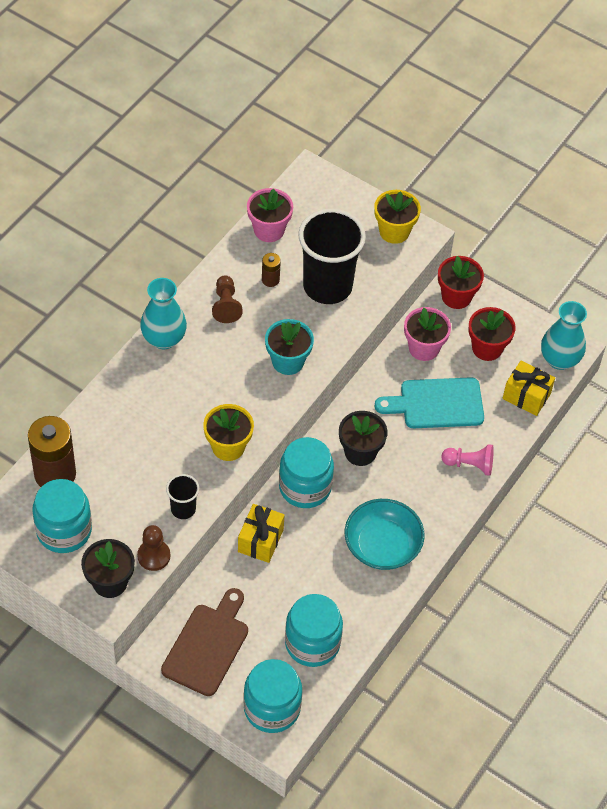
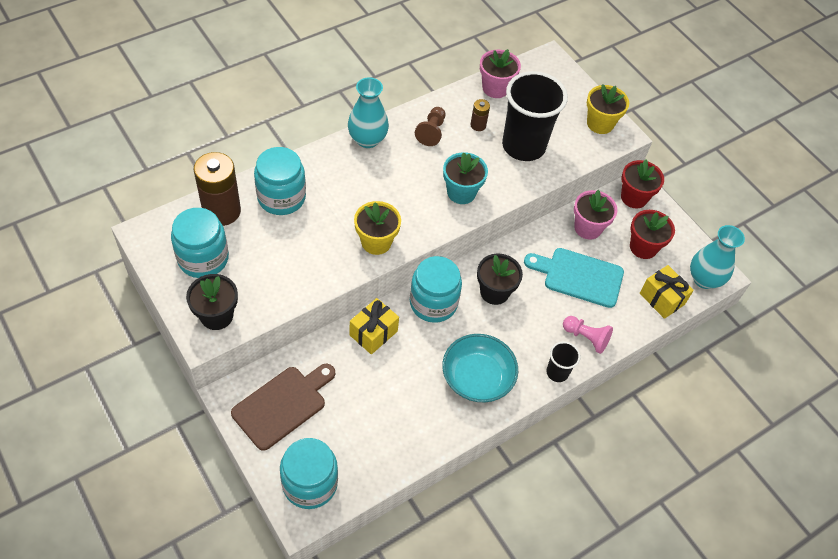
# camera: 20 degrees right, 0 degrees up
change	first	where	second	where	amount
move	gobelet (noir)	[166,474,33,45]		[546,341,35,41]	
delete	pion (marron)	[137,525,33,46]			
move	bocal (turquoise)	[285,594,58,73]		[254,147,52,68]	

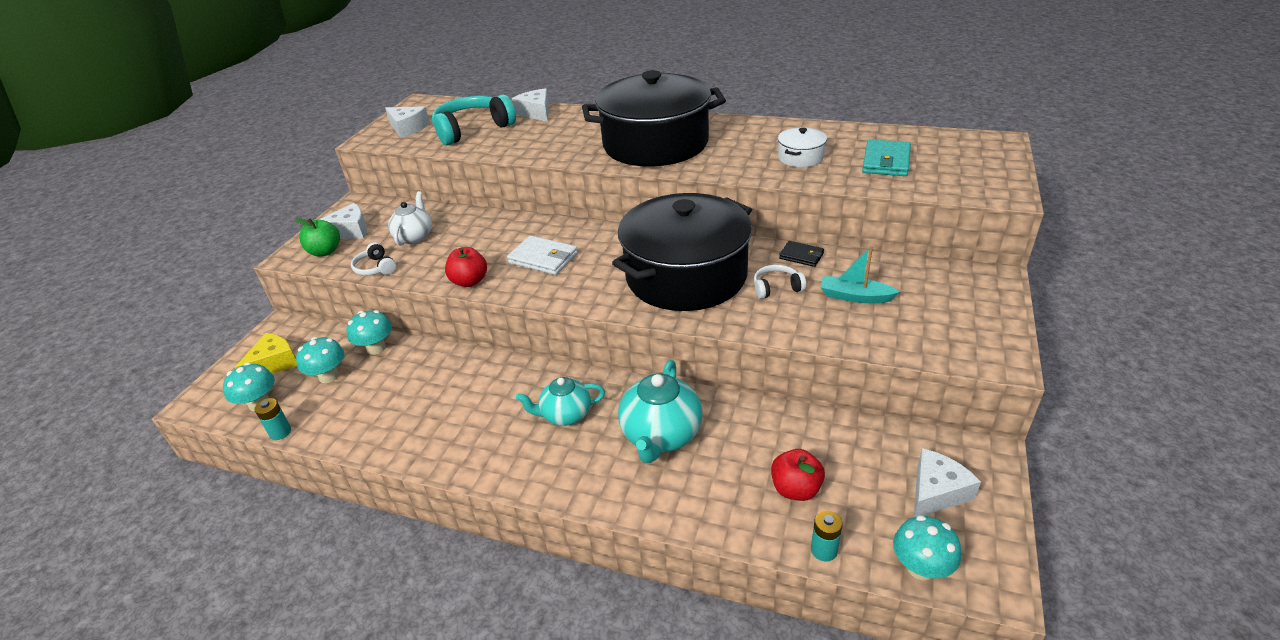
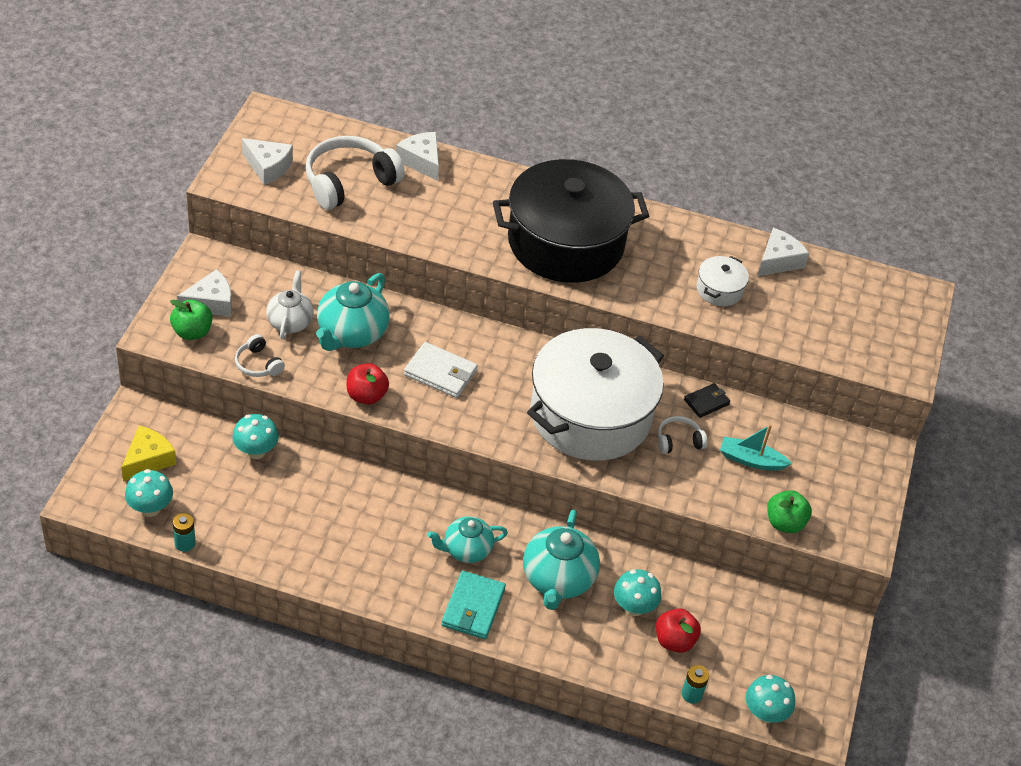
# camera: 10 degrees left, 10 degrees up
change	first	where	second	where	amount
recolor	casque audio (turquoise)	[432,94,84,51]	casque audio (blanc)	[305,136,100,74]	
move	portefeuille (turquoise)	[862,139,49,37]		[441,571,65,68]	
recolor	marmite (noir)	[612,193,141,118]	marmite (blanc)	[527,328,137,133]	
rotate	portefeuille (noir)	[779,241,45,26]		[684,383,46,35]	60 degrees counterclockwise
move	champignon (turquoise)	[296,337,49,46]		[614,569,47,47]	
move	fromage (blanc)	[914,448,67,69]		[758,228,51,48]	
insert			théière (turquoise)	[316,273,74,78]	
insert			pomme (vert)	[767,490,45,43]	

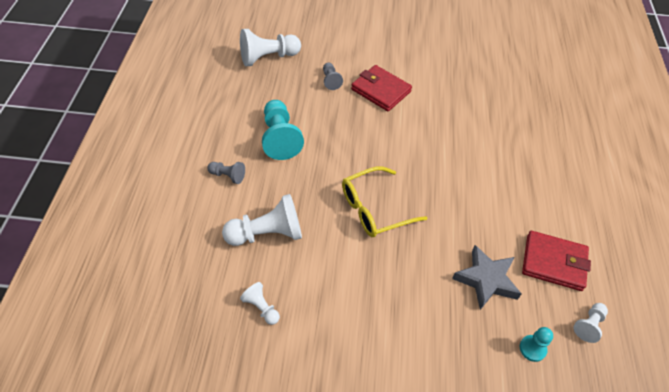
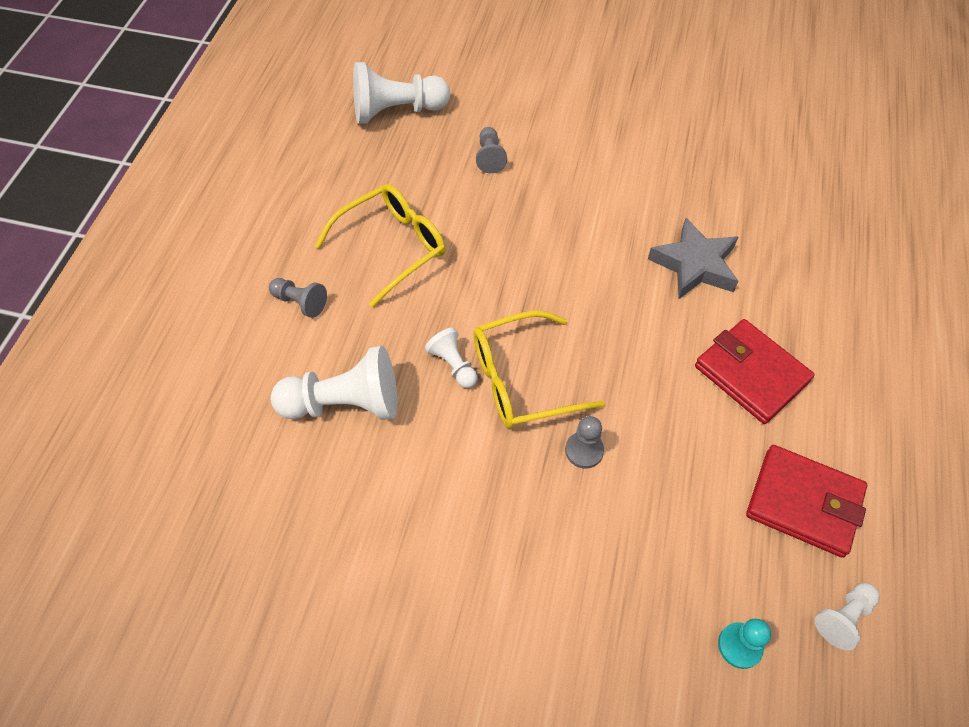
# camera: 10 degrees right, 5 degrees up
change	first	where	second	where	amount
move	portefeuille (rouge)	[351,65,61,46]		[695,319,120,105]	
replace	pion (turquoise)	[262,100,42,60]	lunettes (jaune)	[315,184,131,124]	
move	étoile (gris)	[452,245,70,65]		[648,218,90,81]	
move	pion (blanc)	[240,282,40,43]		[425,327,53,61]	
insert			pion (gris)	[565,416,39,53]	

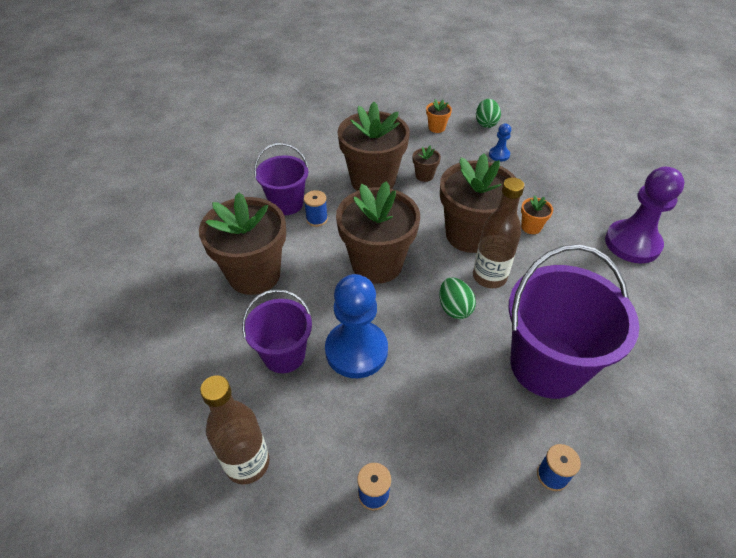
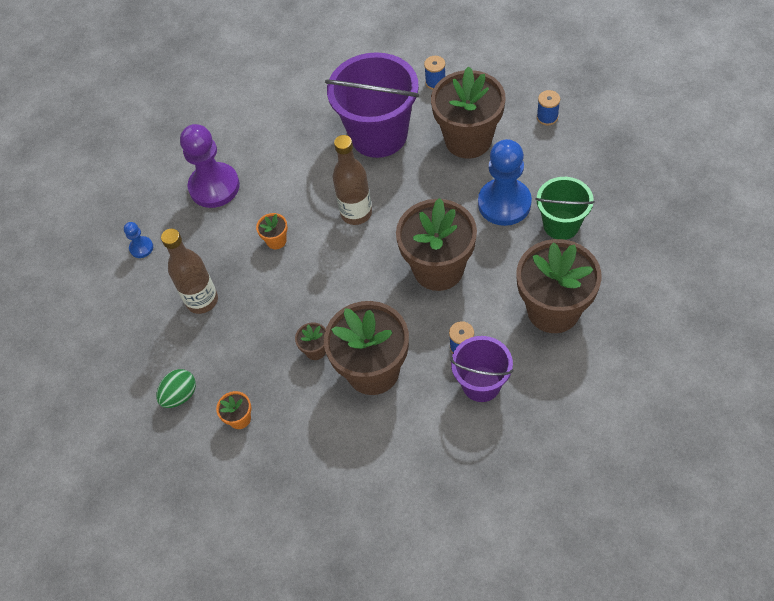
# camera: 140 degrees left, 10 degrees up
change	first	where	second	where	amount
move	pion (bleu)	[489,124,22,38]		[124,222,29,36]	
move	pot de fleurs (marron)	[440,154,76,99]		[431,66,74,93]	
delete	œuf (vert)	[439,277,37,42]			
recolor	seau (violet)	[242,289,70,84]	seau (vert)	[535,177,60,63]	
move	bouteille (marron)	[200,375,69,109]		[161,229,57,85]	

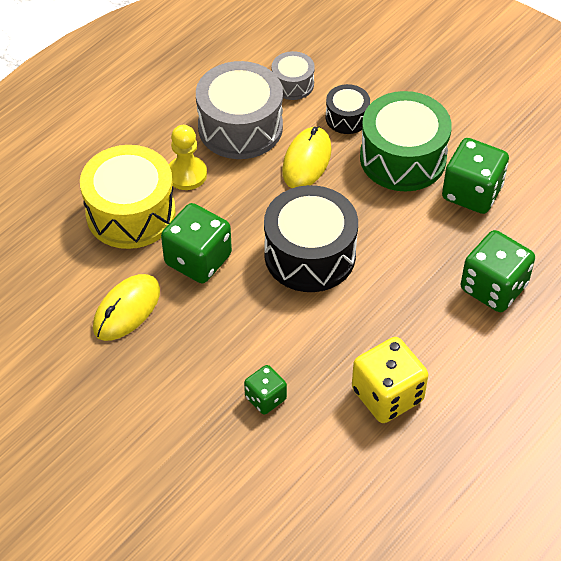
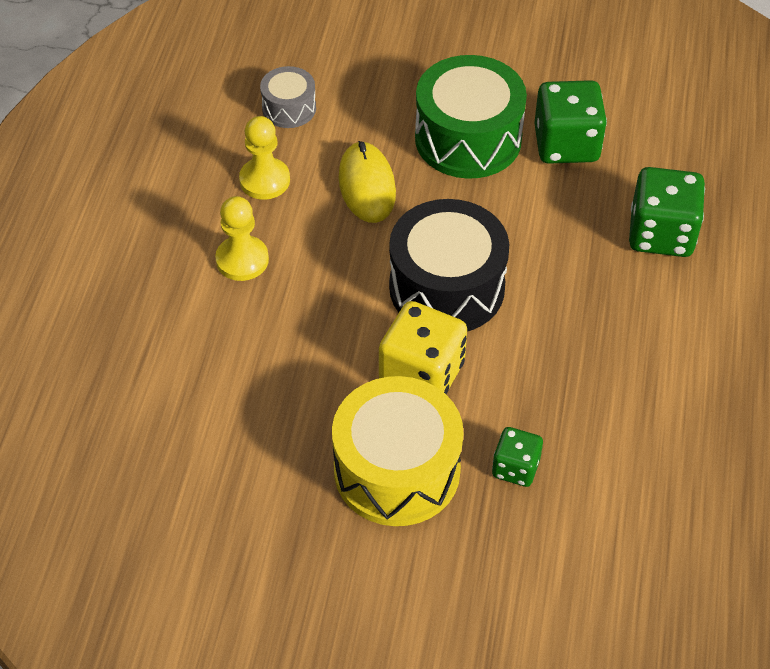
# camera: 30 degrees left, 0 degrees up
change	first	where	second	where	amount
replace	tambour (gris)	[196,61,87,98]	pion (jaune)	[239,116,51,84]	
delete	tambour (noir)	[326,84,44,50]			
move	tambour (jaune)	[80,145,96,104]		[332,376,132,150]	
delete	dé (vert)	[161,203,71,80]			
delete	souris (jaune)	[93,274,67,67]			
move	dé (jaune)	[352,337,76,86]		[379,301,88,93]	

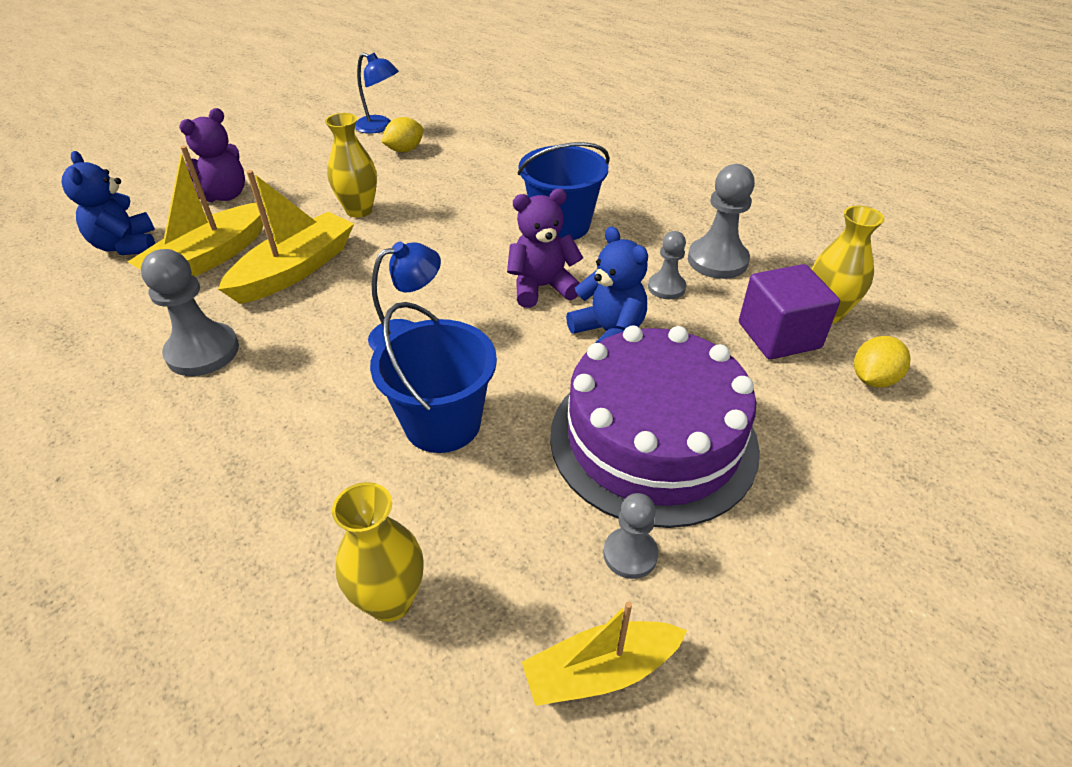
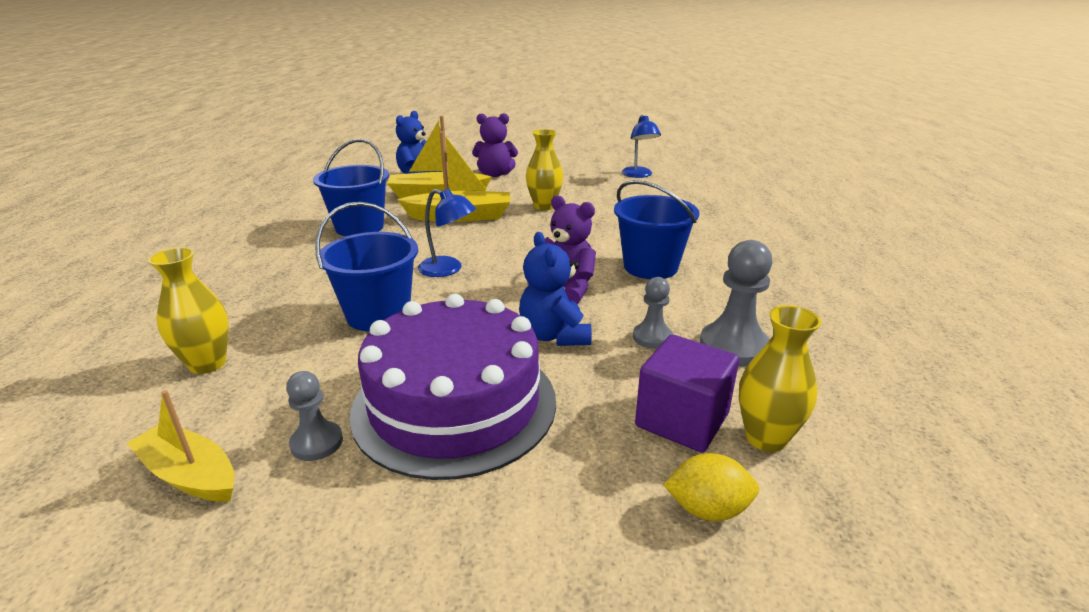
# camera: 50 degrees right, 15 degrees down
change	first	where	second	where	amount
delete	citron (jaune)	[382,117,41,35]			
rotate	ours en peluche (bleu)	[566,226,82,117]		[519,232,73,114]	150 degrees clockwise
replace	pion (gris)	[141,249,98,127]	seau (bleu)	[313,139,76,97]	

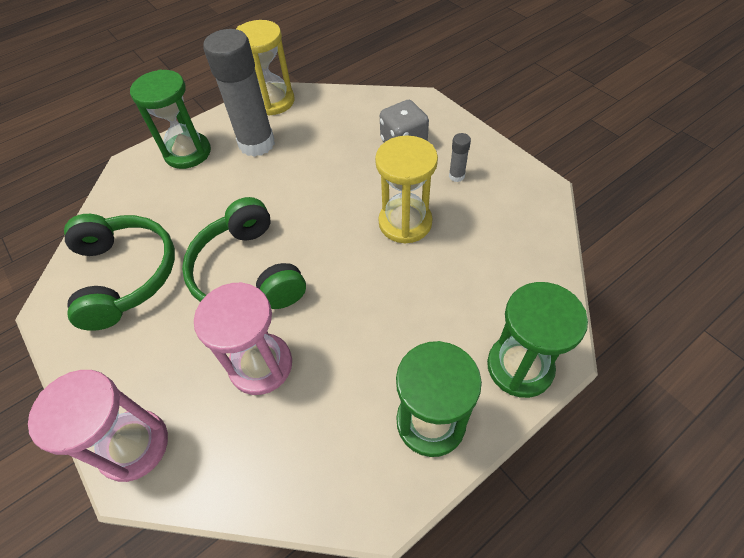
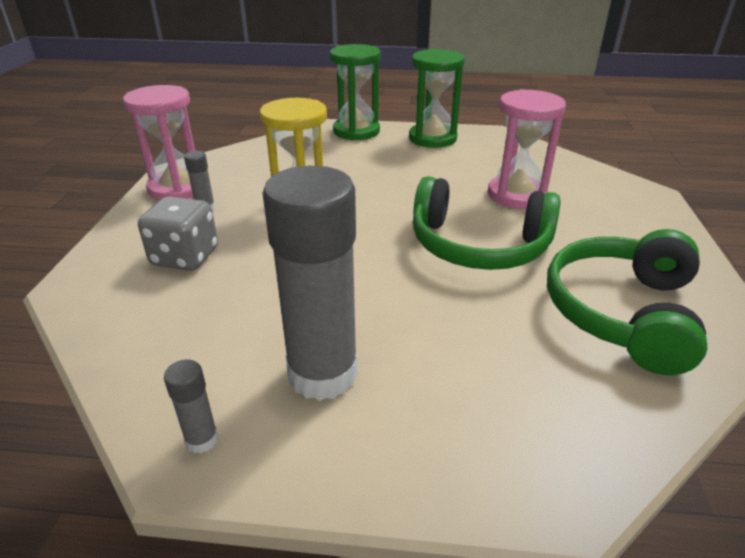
# camera: 140 degrees left, 20 degrees down
change	first	where	second	where	amount
replace	sablier (jaune)	[236,20,58,95]	bâton de colle (gris)	[164,359,55,94]	
delete	sablier (vert)	[130,69,81,100]			
rotate	casque audio (vert)	[182,197,124,112]		[413,176,147,94]	90 degrees clockwise
move	sablier (rose)	[28,370,140,112]		[123,85,72,116]	

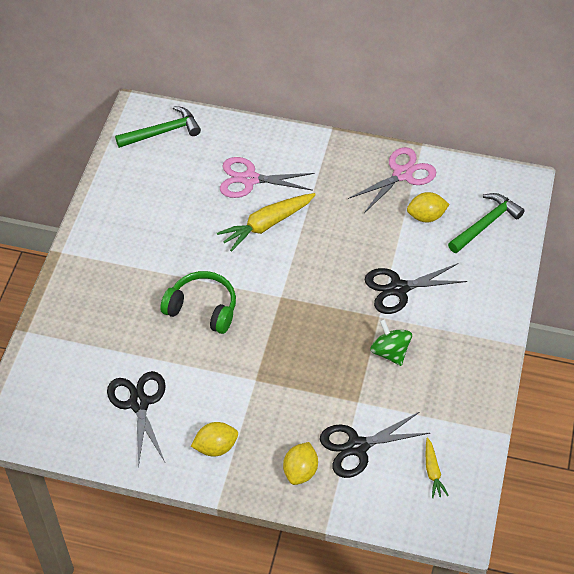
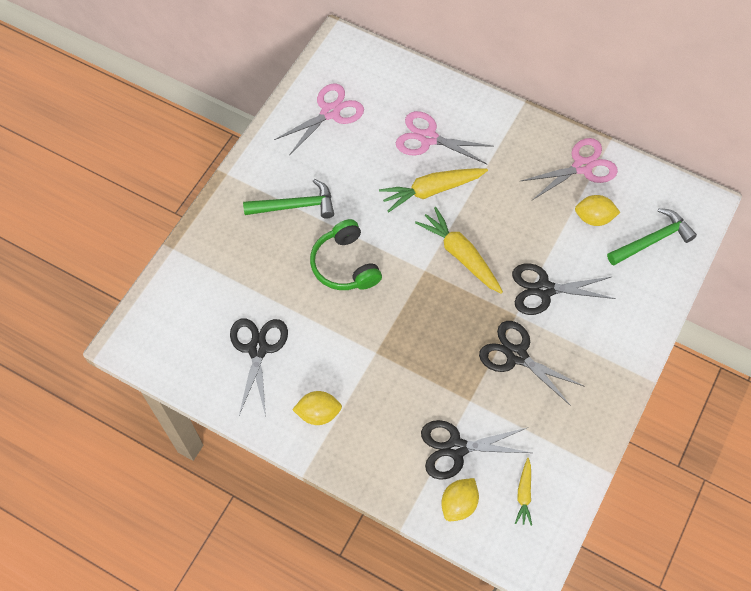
# camera: 15 degrees right, 10 degrees up
change	first	where	second	where	amount
move	marteau (vert)	[115,106,86,42]		[243,179,91,40]	
rotate	casque audio (vert)	[160,271,76,63]		[310,219,72,71]	150 degrees counterclockwise
replace	toupie (vert)	[370,319,42,47]	ciseaux (noir)	[479,321,106,85]	
move	citron (jaune)	[283,442,35,43]		[441,478,38,43]	
insert			ciseaux (rose)	[274,83,90,72]	
insert			carotte (jaune)	[415,207,88,87]	

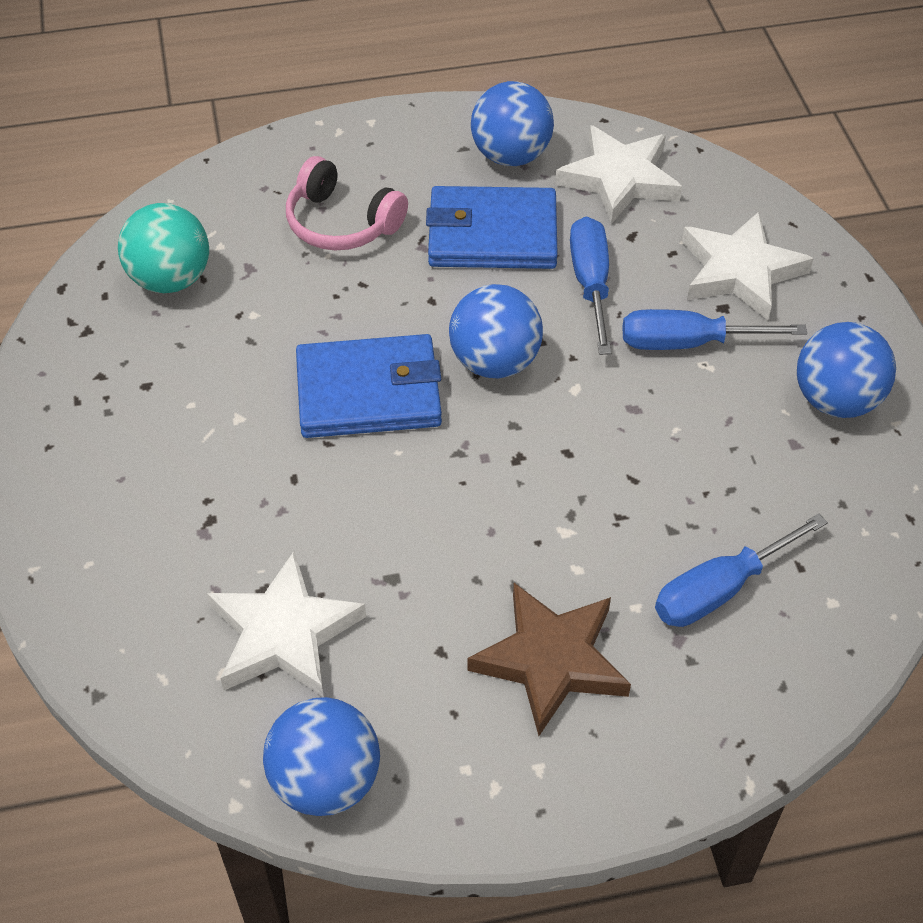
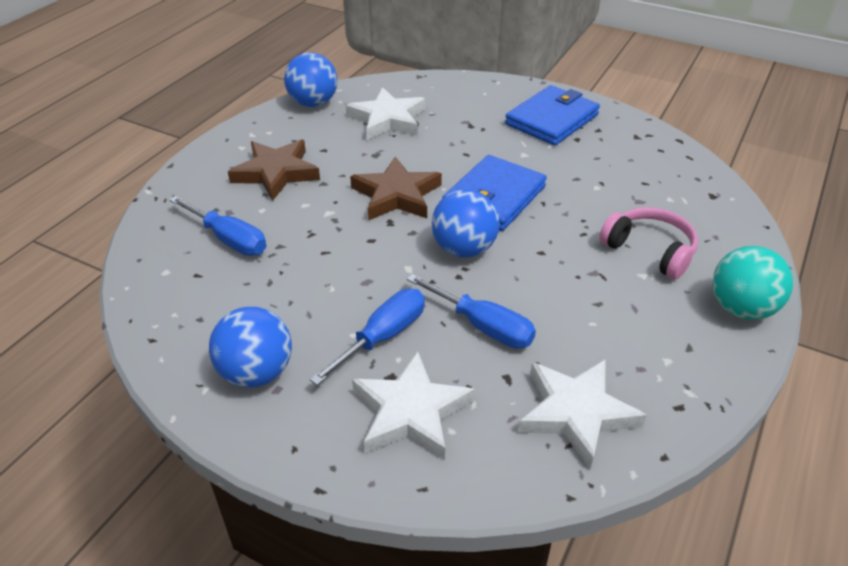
# camera: 130 degrees right, 10 degrees down
change	first	where	second	where	amount
delete	balle (bleu)	[471,81,83,85]			
rotate	casque audio (rose)	[286,156,122,94]		[599,207,99,72]	60 degrees clockwise
move	portefeuille (bleu)	[426,186,132,83]		[505,85,95,61]	
move	balle (turquoise)	[118,203,91,90]		[712,246,81,74]	
rotate	tournevis (bleu)	[655,514,173,113]		[169,196,97,60]	120 degrees clockwise
insert			étoile (marron)	[350,157,92,63]	

